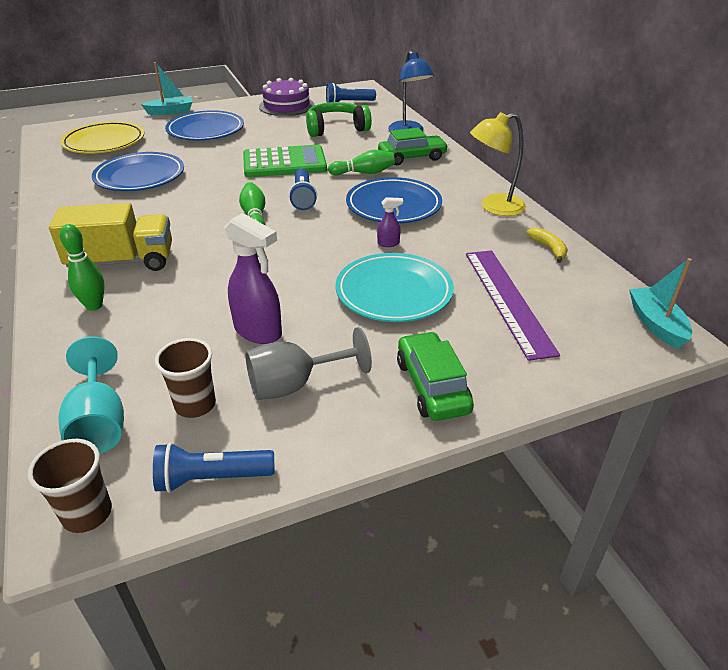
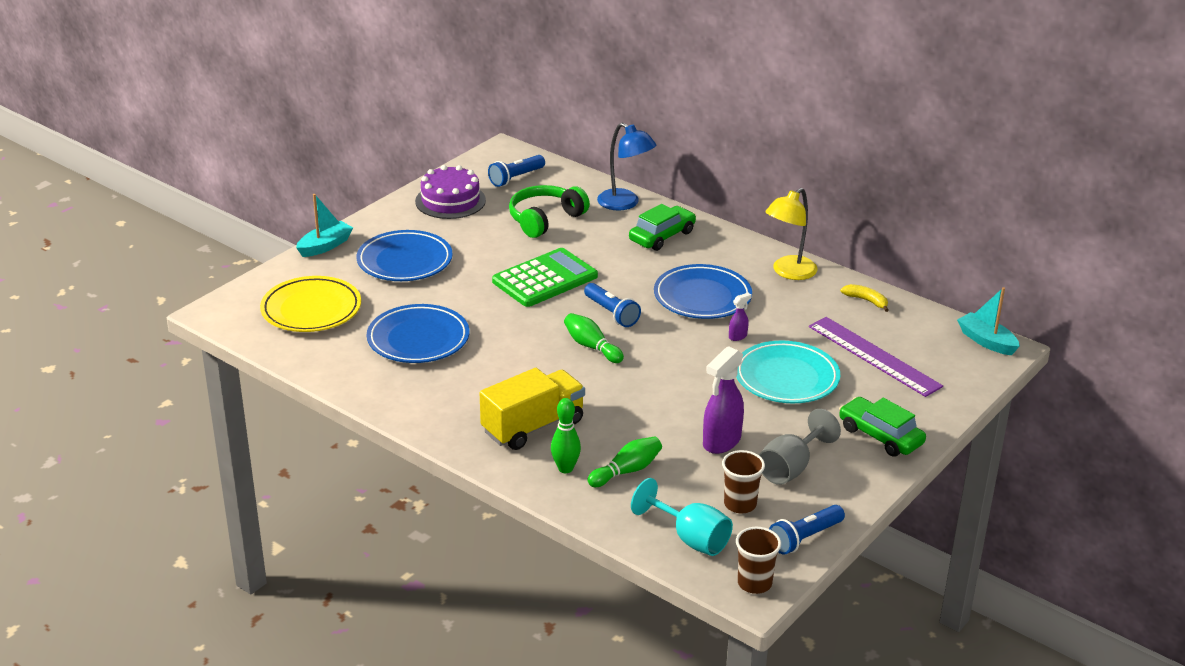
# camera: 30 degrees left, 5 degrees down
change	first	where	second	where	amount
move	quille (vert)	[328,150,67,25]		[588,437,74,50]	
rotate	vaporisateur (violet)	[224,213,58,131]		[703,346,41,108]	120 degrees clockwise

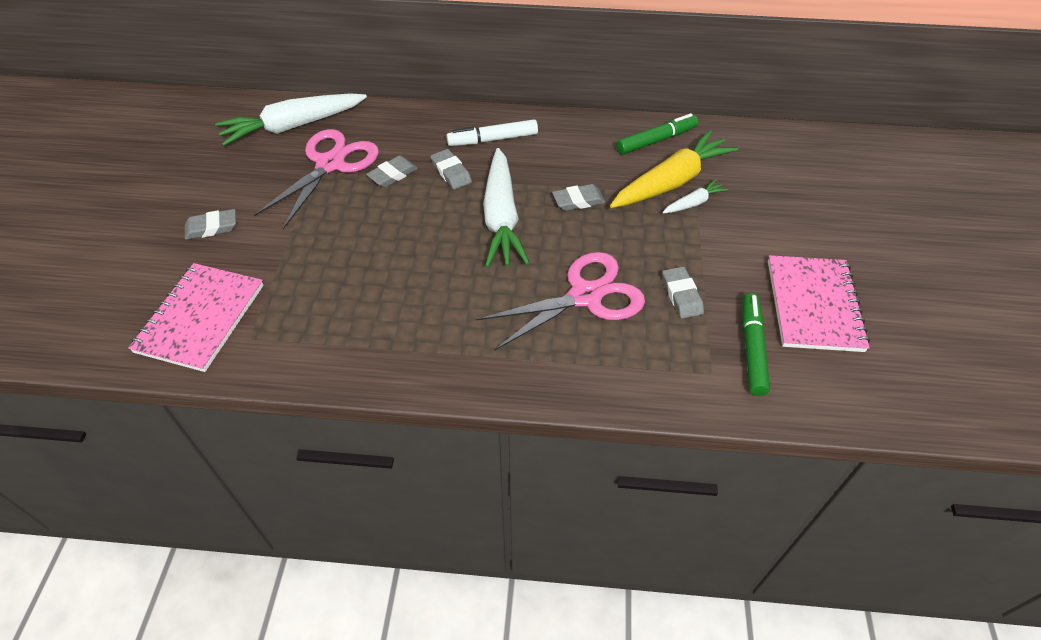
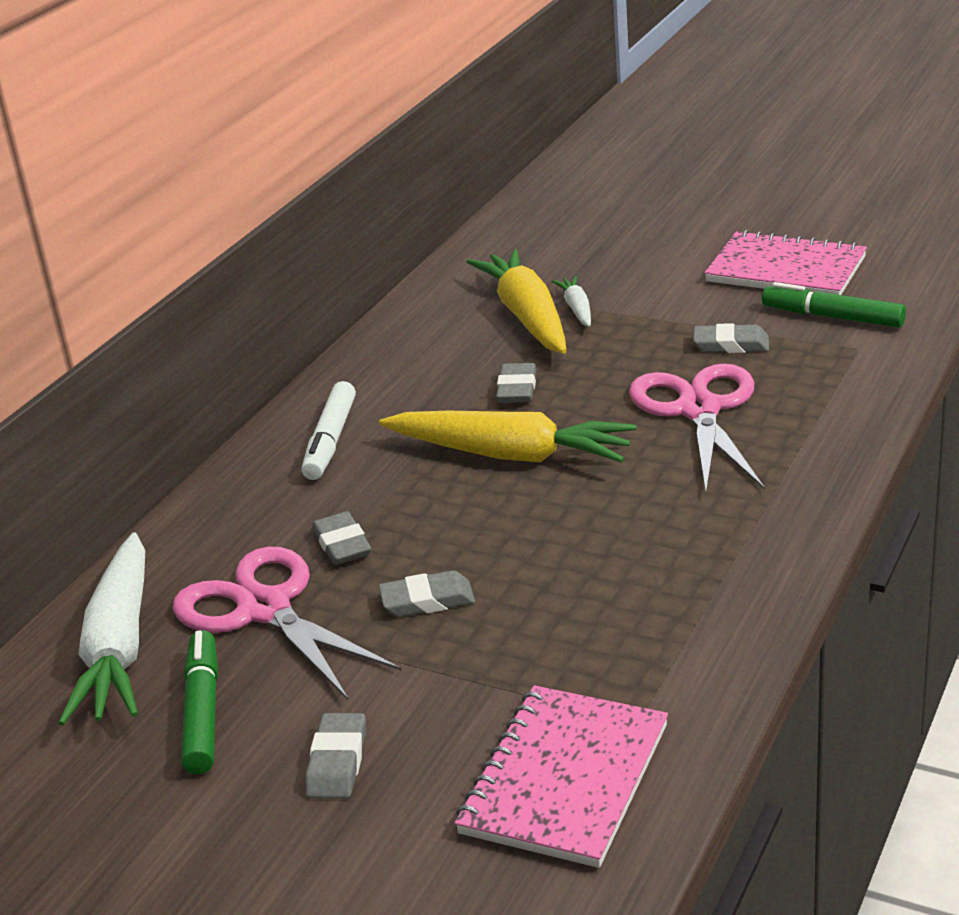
# camera: 65 degrees left, 20 degrees down
change	first	where	second	where	amount
move	feutre (vert)	[616,113,82,42]		[181,630,37,144]	
recolor	carotte (blanc)	[483,148,47,119]	carotte (jaune)	[379,411,257,51]	
move	gomme (gris)	[430,149,42,40]		[379,570,96,47]	
rotate	carnet (rose)	[128,263,136,109]		[455,685,213,183]	75 degrees clockwise

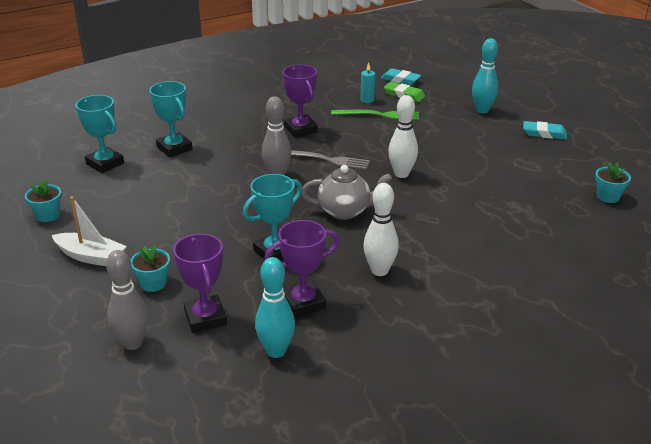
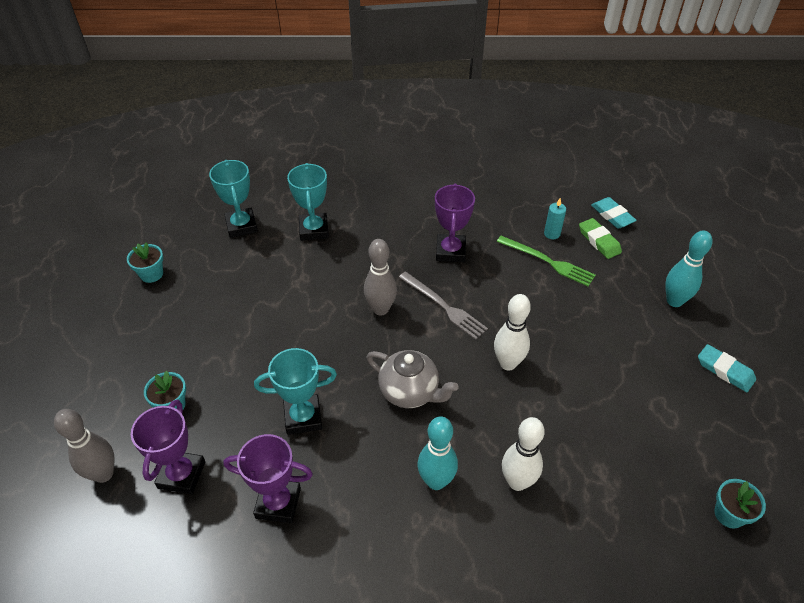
# camera: 30 degrees right, 15 degrees up
change	first	where	second	where	amount
move	quille (blanc)	[363,183,36,93]		[502,417,43,74]	
delete	bateau (blanc)	[52,196,75,70]			
move	quille (turquoise)	[255,257,40,101]		[418,416,40,74]	

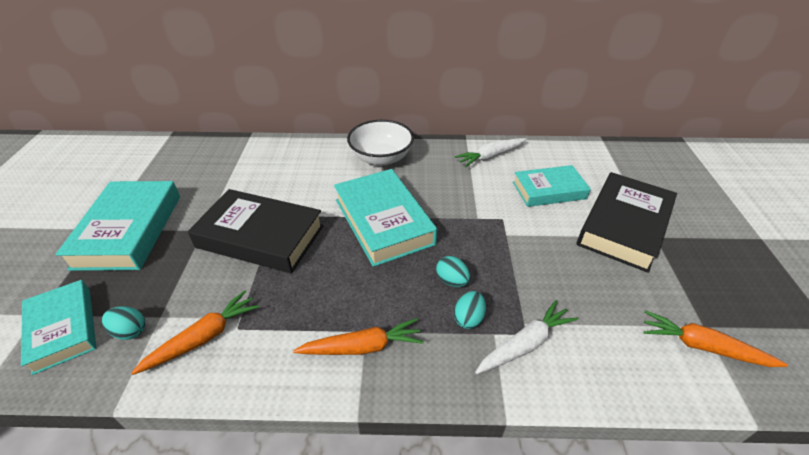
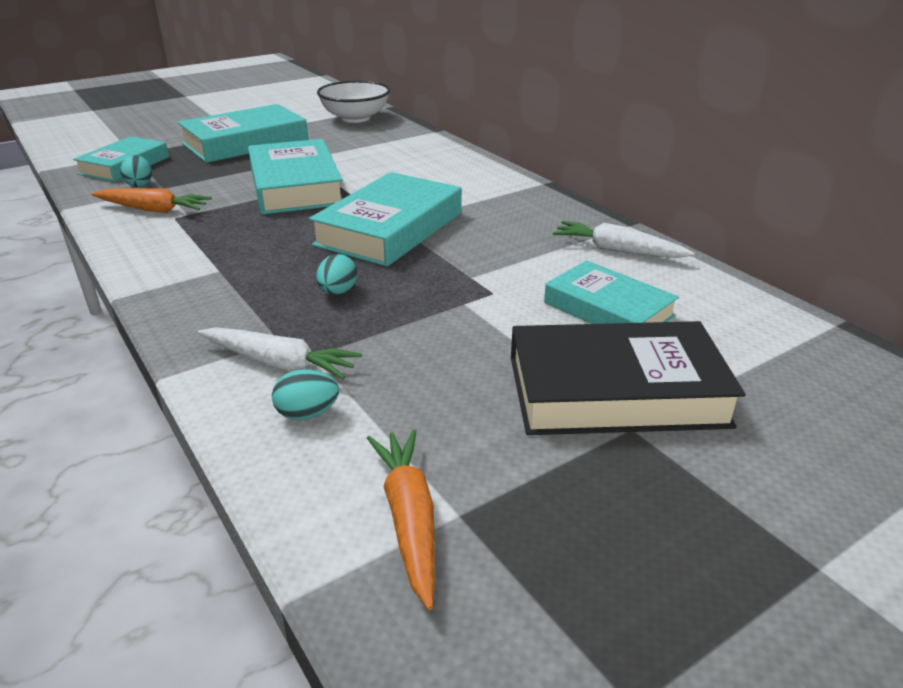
# camera: 55 degrees right, 10 degrees down
change	first	where	second	where	amount
move	bol (blanc)	[347,120,67,46]		[317,81,73,42]	
recolor	livre (noir)	[188,189,136,84]	livre (turquoise)	[248,139,95,75]	
move	œuf (turquoise)	[454,291,32,38]		[272,370,67,50]	
delete	carotte (orange)	[293,318,131,37]			

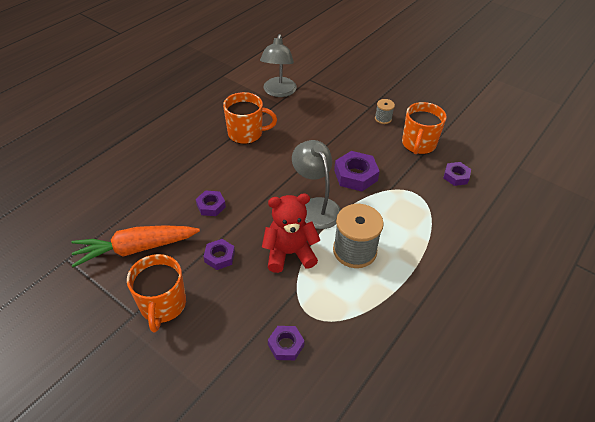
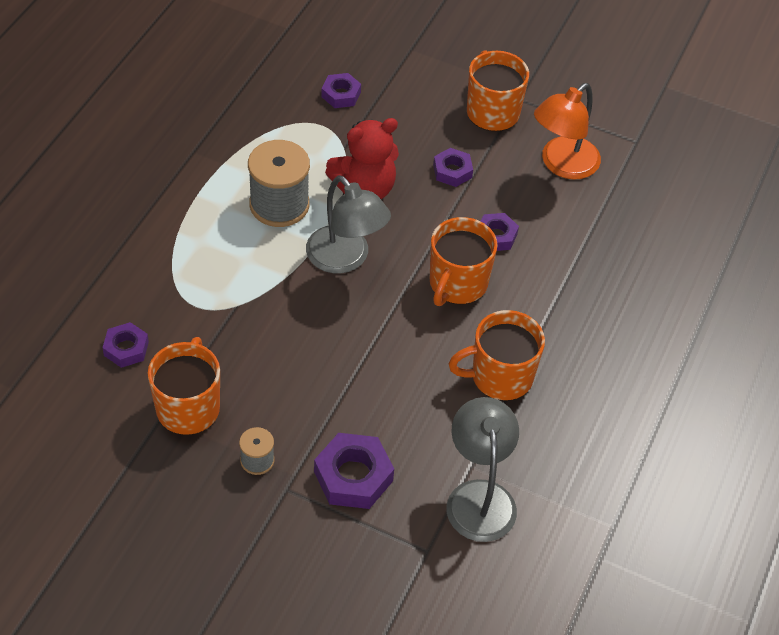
# camera: 165 degrees right, 5 degrees up
change	first	where	second	where	amount
move	écrou (violet)	[334,151,46,40]		[314,433,80,76]	
replace	carotte (orange)	[72,225,128,42]	lampe (orange)	[534,83,67,97]	
insert			tasse (orange)	[430,217,67,89]	

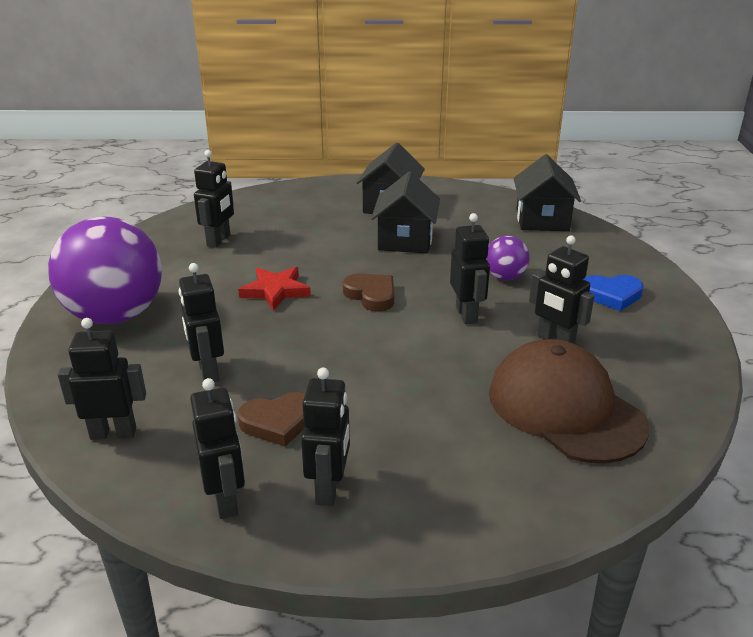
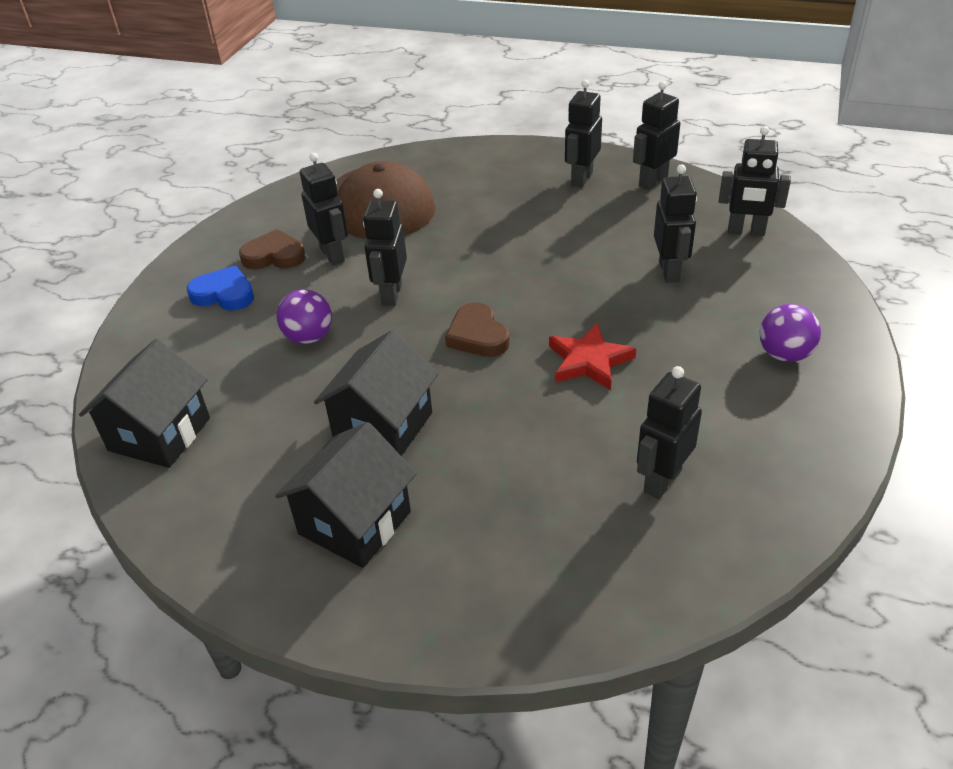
# camera: 160 degrees left, 10 degrees up
change	first	where	second	where	amount
resize	balle (violet)	[48,217,114,107]		[760,304,61,58]	x0.46
rotate	robot (noir)	[190,378,55,141]		[633,81,47,109]	45 degrees clockwise
move	cœur (marron)	[238,392,67,54]		[239,229,67,41]	

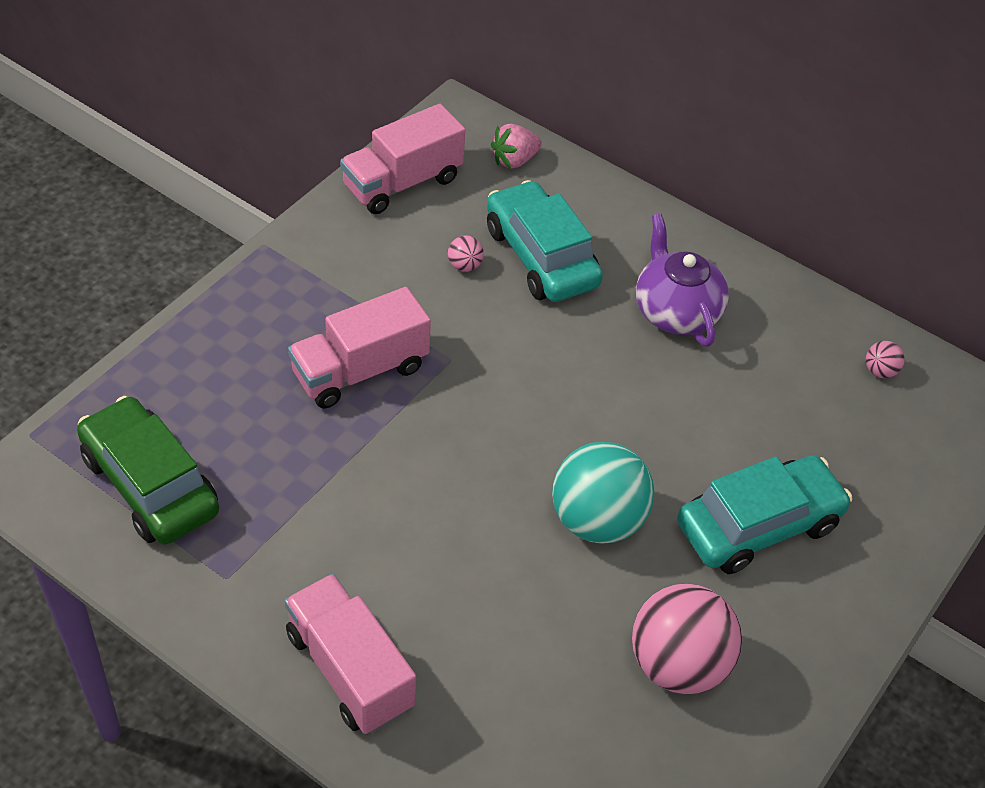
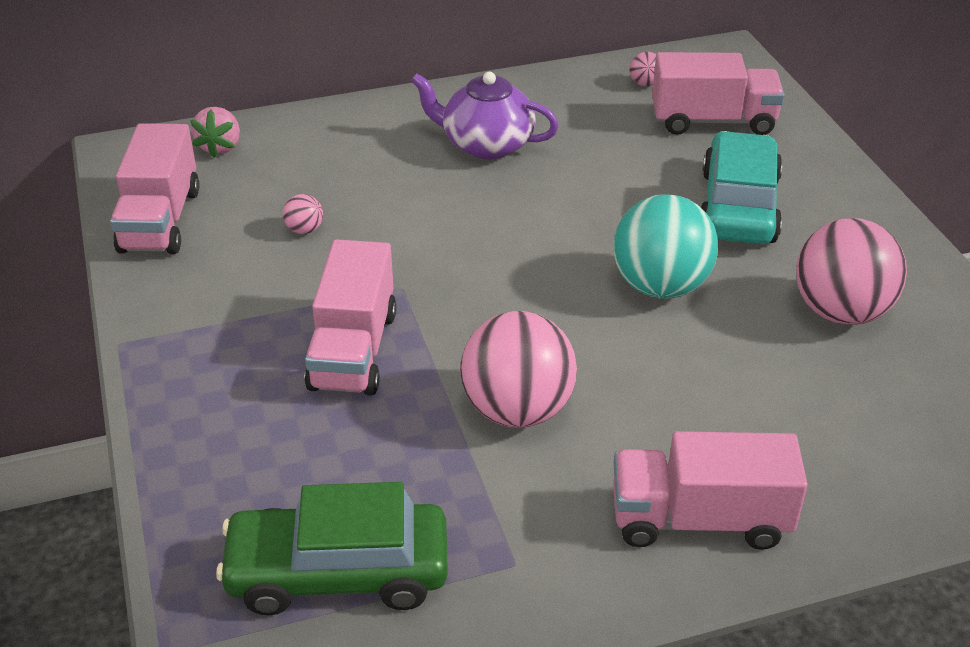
# camera: 50 degrees left, 10 degrees down
change	first	where	second	where	amount
delete	voiture (turquoise)	[487,180,116,122]			
insert			camion (rose)	[652,52,133,83]	
insert			balle (rose)	[460,311,117,117]	

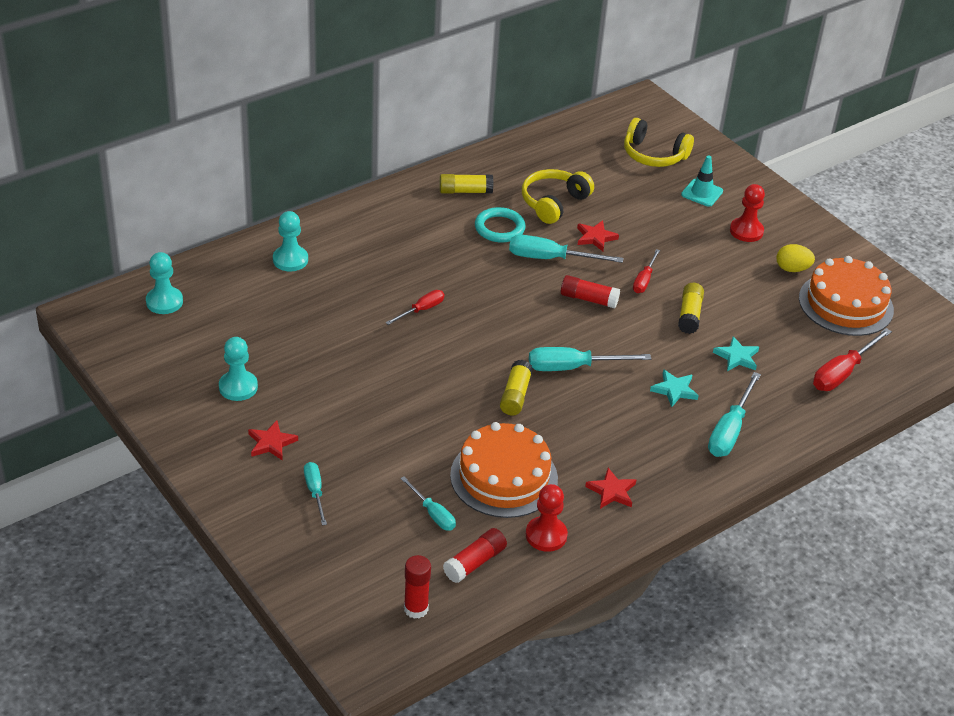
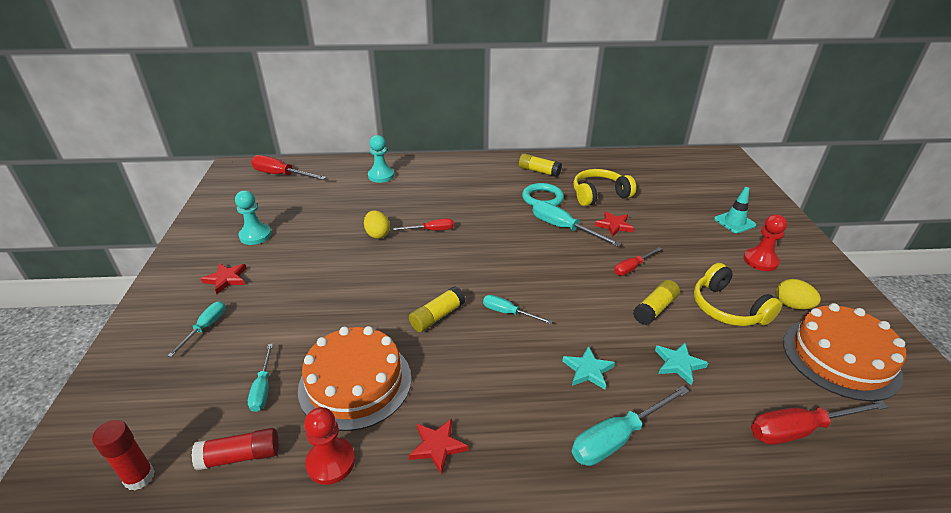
# camera: 35 degrees right, 5 degrees down
change	first	where	second	where	amount
move	casque audio (jaune)	[624,118,70,49]		[694,263,88,63]	
replace	pion (turquoise)	[146,252,37,62]	tournevis (rouge)	[251,155,75,25]	
delete	bâton de colle (rouge)	[561,275,59,33]			
resize	tournevis (turquoise)	[529,347,122,24]		[483,295,70,29]	x0.61
insert			œuf (jaune)	[364,210,26,29]	

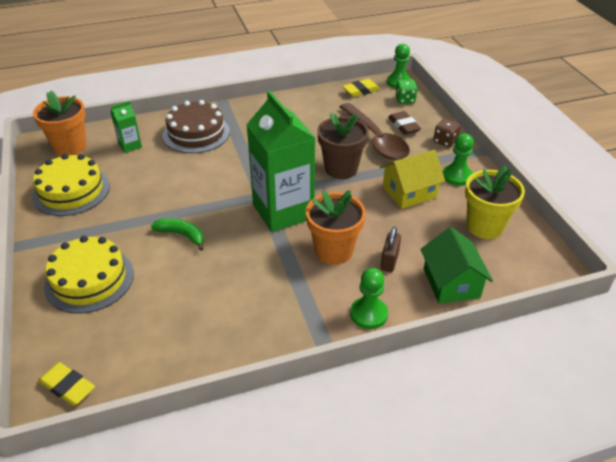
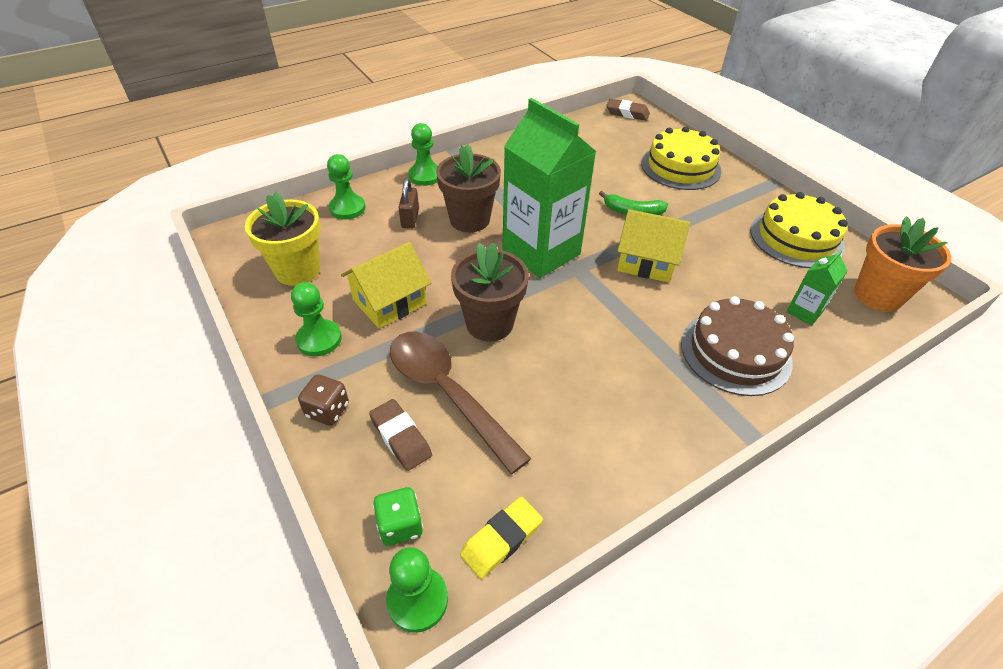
# camera: 165 degrees right, 5 degrees up
change	first	where	second	where	amount
recolor	pot de fleurs (orange)	[306,190,60,75]	pot de fleurs (marron)	[436,144,65,88]	
replace	maison (vert)	[421,227,72,77]	pion (vert)	[327,154,38,66]	
recolor	gomme (jaune)	[38,362,57,44]	gomme (marron)	[606,99,44,22]	
insert			maison (jaune)	[617,209,73,74]	

